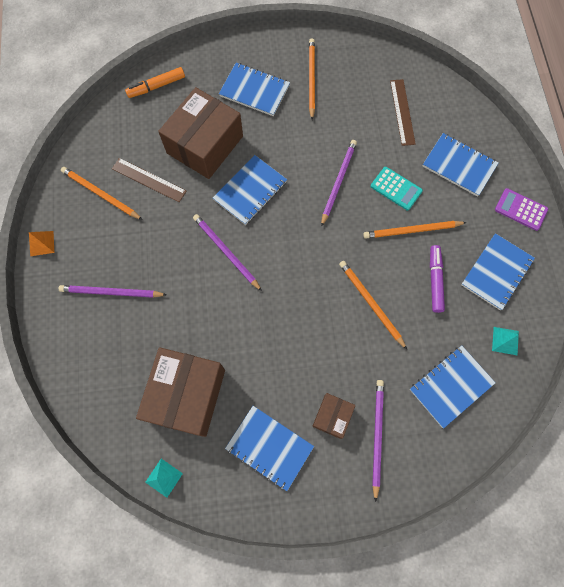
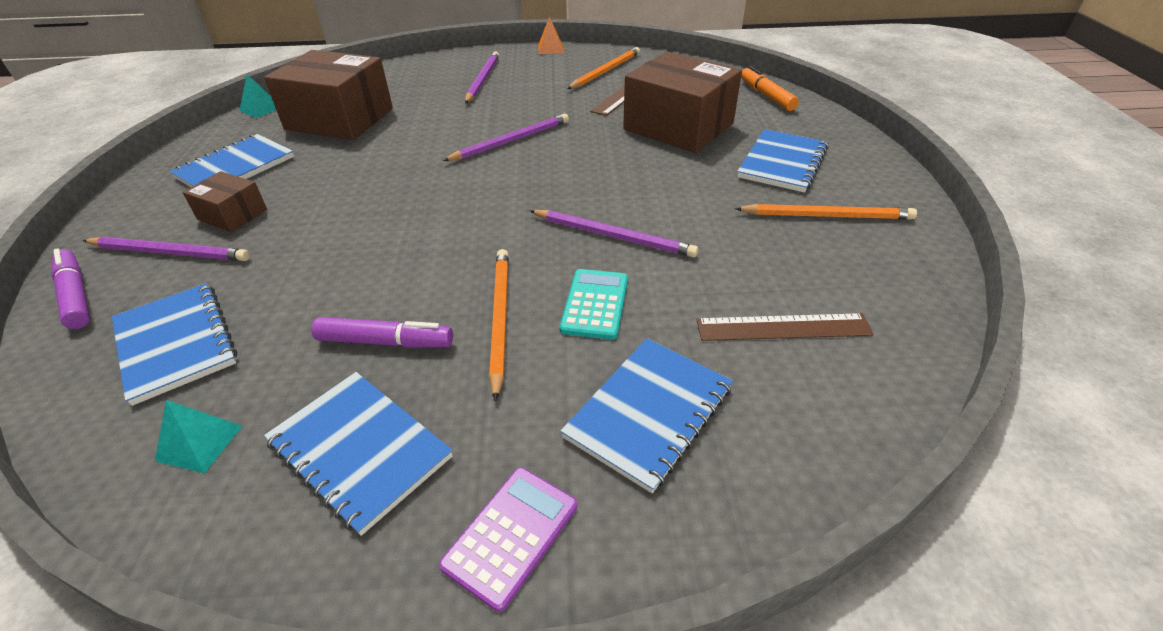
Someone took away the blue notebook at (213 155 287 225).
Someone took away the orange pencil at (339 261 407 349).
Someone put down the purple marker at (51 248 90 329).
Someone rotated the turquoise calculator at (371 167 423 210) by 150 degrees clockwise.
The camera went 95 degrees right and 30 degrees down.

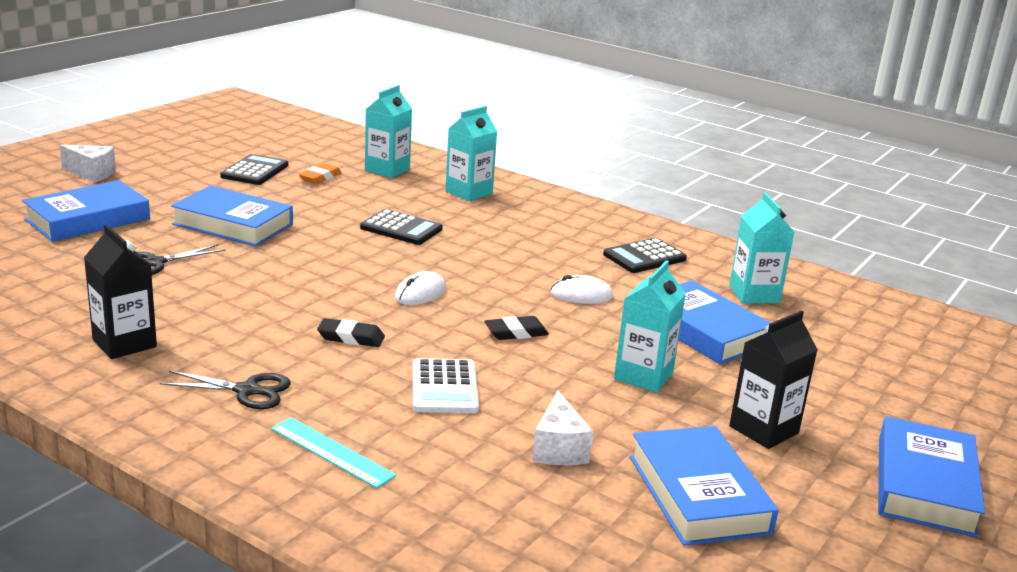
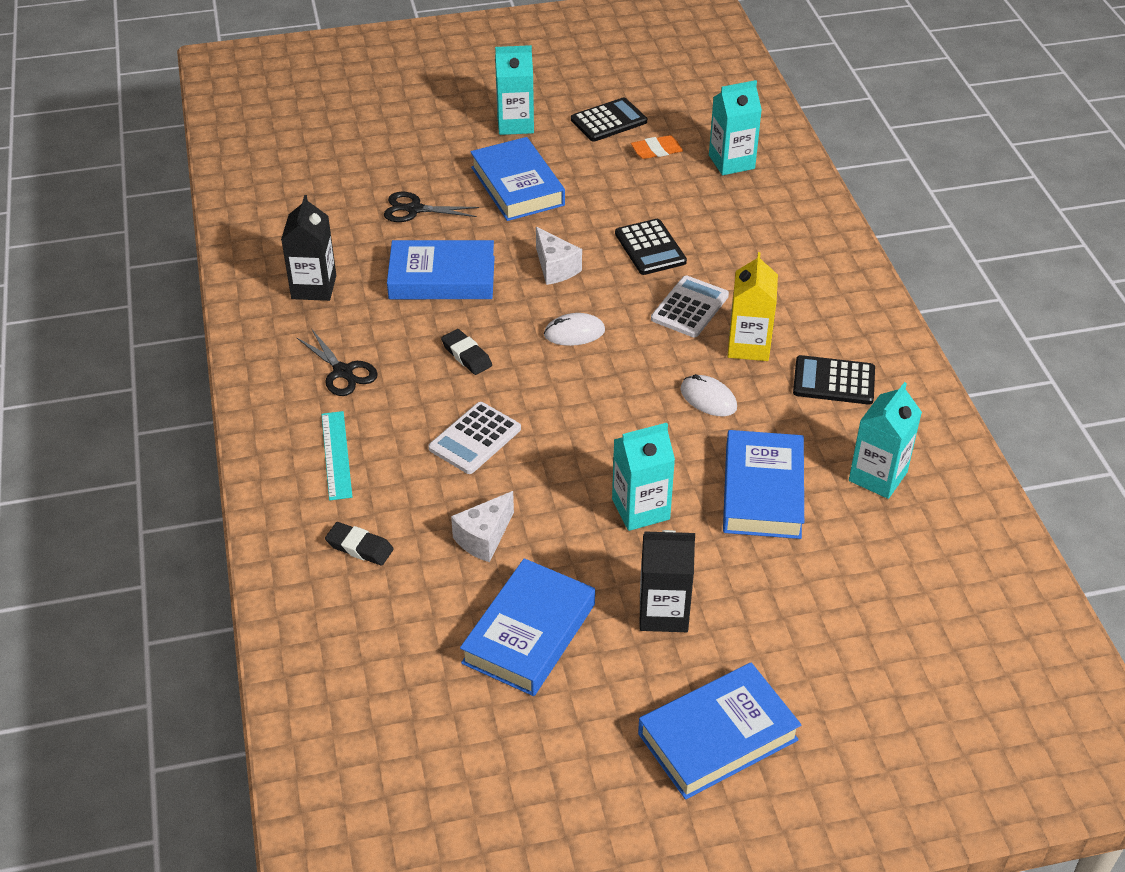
Someone put down the white calculator at (651 276 729 337).
Someone put down the yellow carton at (728 252 778 361).
Someone carried the blue book from (22 180 150 242) to (387 240 495 299).
Someone carried the white cheese from (60 144 116 182) to (536 227 582 285).
Someone carried the turquoise carton from (445 106 498 201) to (495 45 534 135).
Someone carried the black eraser from (485 316 549 340) to (325 522 394 566).
The camera went 45 degrees right and 20 degrees up.

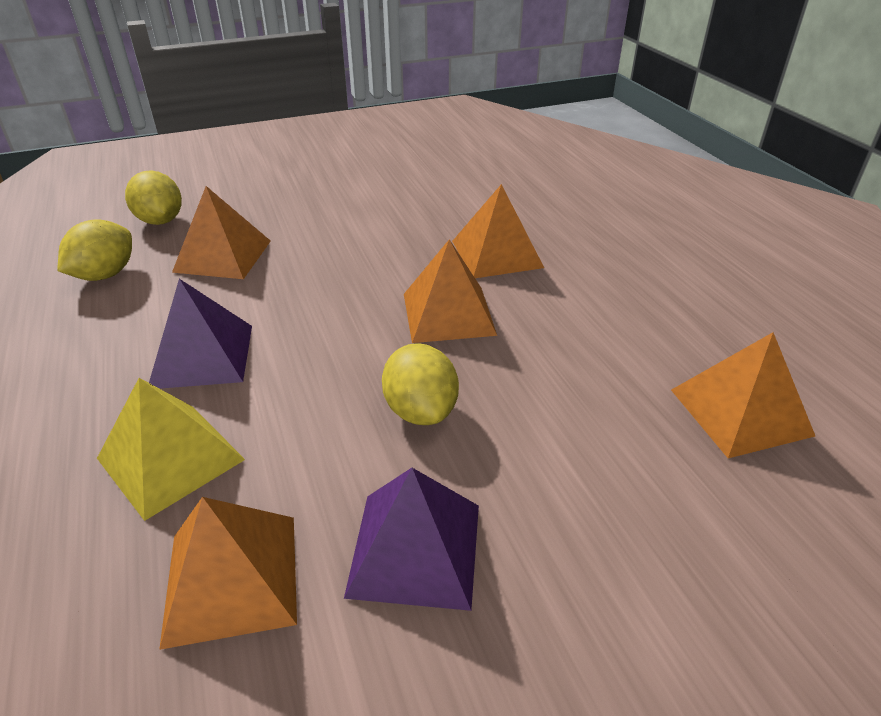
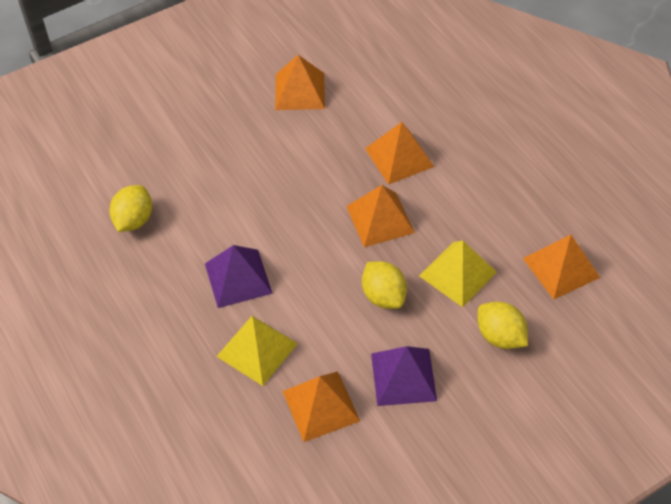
Someone put down the yellow pyramid at (419 241 497 307).
Someone carried the yellow lemon from (125 170 182 225) to (478 302 528 349).
Someone carried the orange pyramid from (172 186 271 279) to (275 55 325 110).
The camera went 10 degrees left and 15 degrees up.

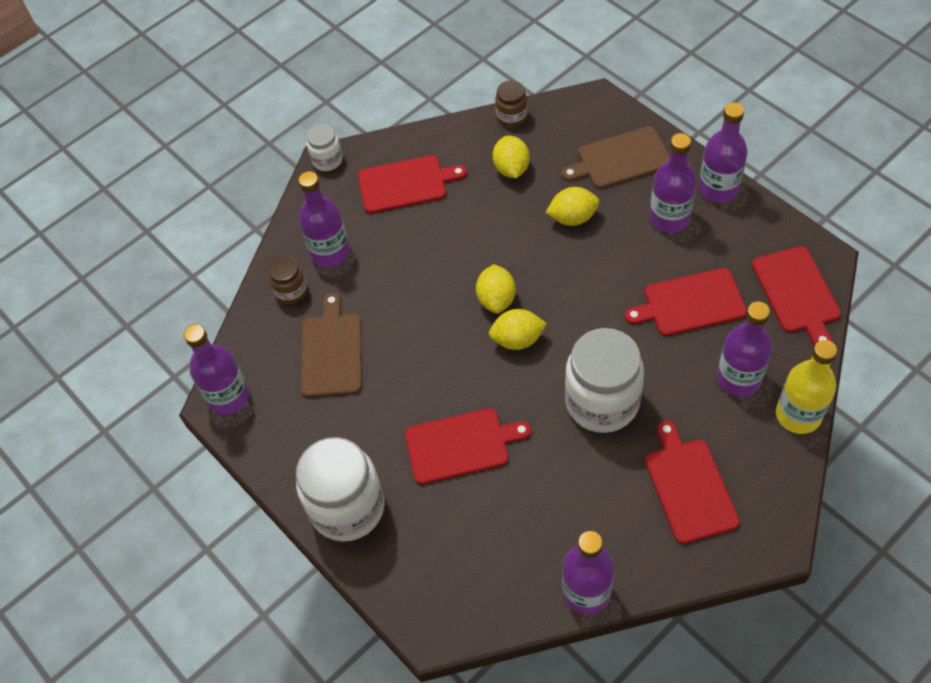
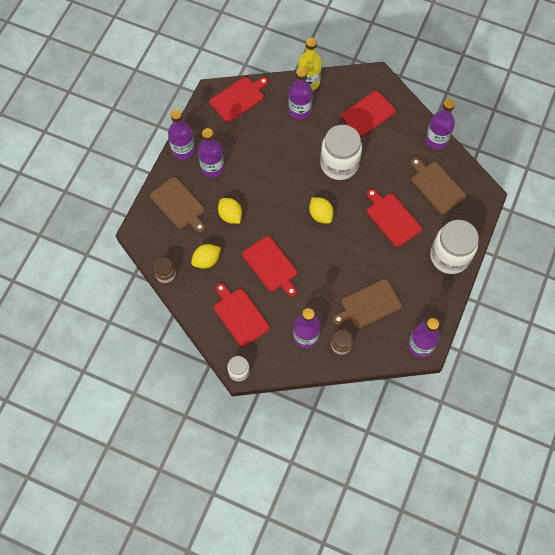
Someone took away the yellow lemon at (476 264 516 314).
Someone put down the brown cutting board at (411 158 466 214).
Someone carried the red cutting board from (624 268 747 336) to (242 236 297 297).
The camera went 120 degrees left and 10 degrees up.

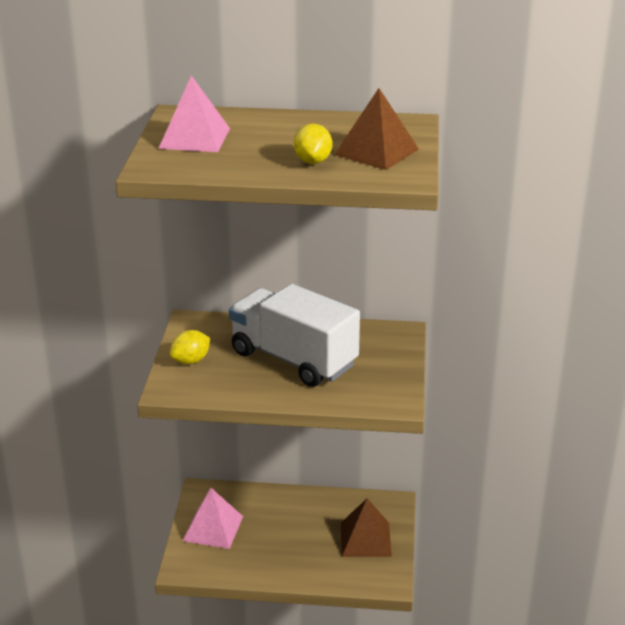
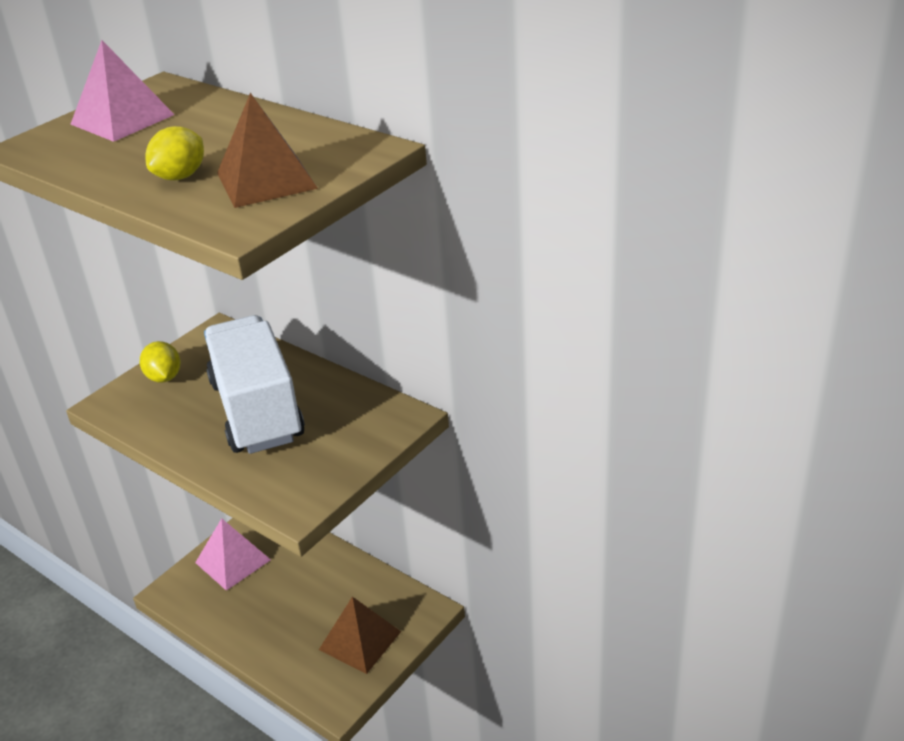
Someone rotated the yellow lemon at (170 330 210 364) by 75 degrees clockwise.
The camera went 35 degrees right and 5 degrees up.

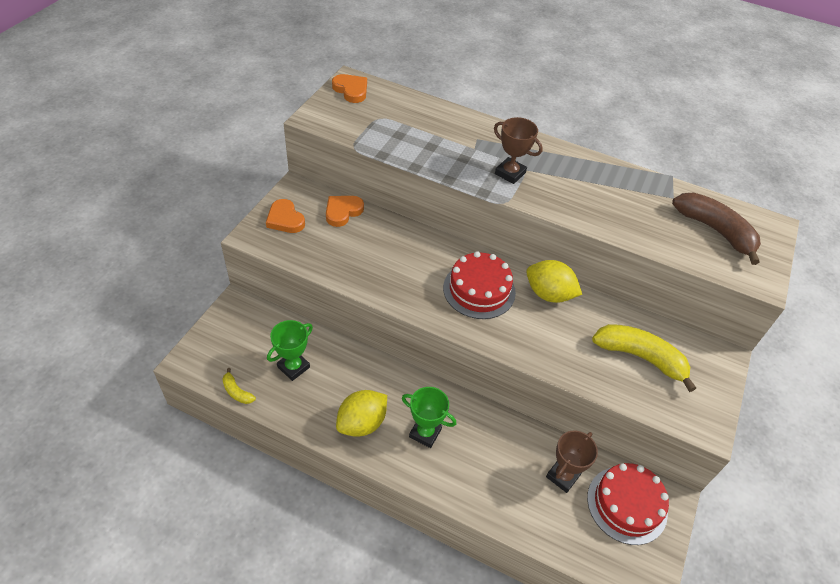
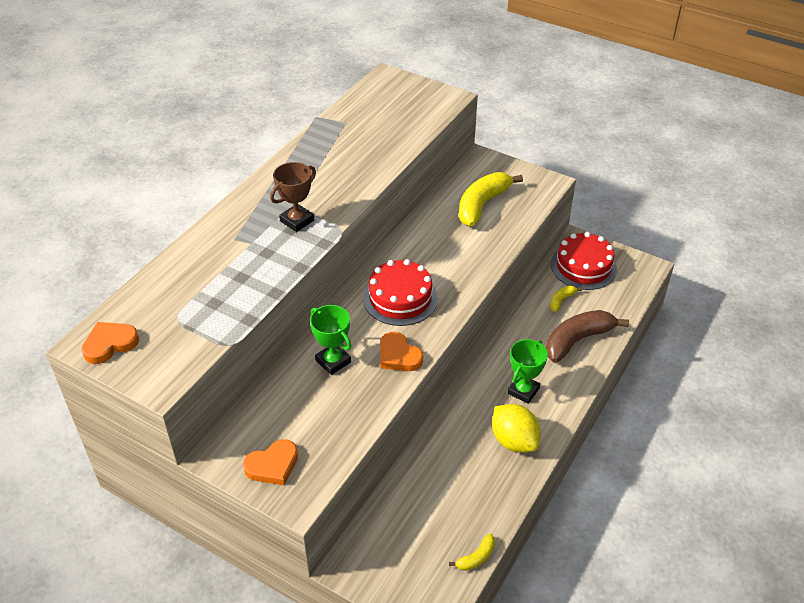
Someone took away the yellow lemon at (526 260 582 303).
Someone carried the green trophy from (267 320 313 381) to (310 305 351 375).
Someone carried the orange heart from (326 196 364 227) to (380 332 423 371).
Someone carried the brown banana from (672 193 761 265) to (546 310 629 363).
Someone swapped the brown trophy at (546 431 598 493) for the yellow banana at (550 286 582 312).
The camera went 80 degrees left and 5 degrees down.

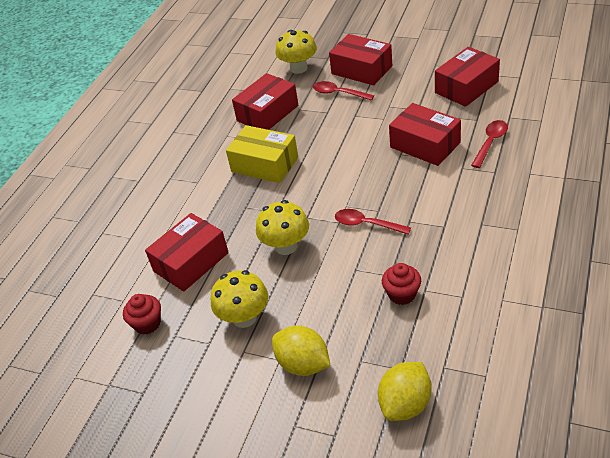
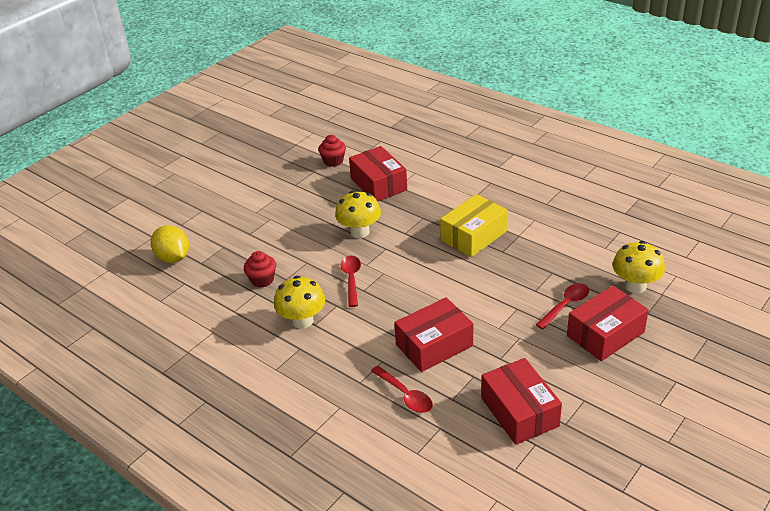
Someone took away the red box at (232 73 298 130).
Someone took away the yellow lemon at (272 326 330 376).
Someone carried the yellow mushroom from (211 270 268 328) to (274 276 325 329).
Someone rotated the red spoon at (335 209 411 235) by 45 degrees counterclockwise.
The camera went 105 degrees right and 5 degrees down.

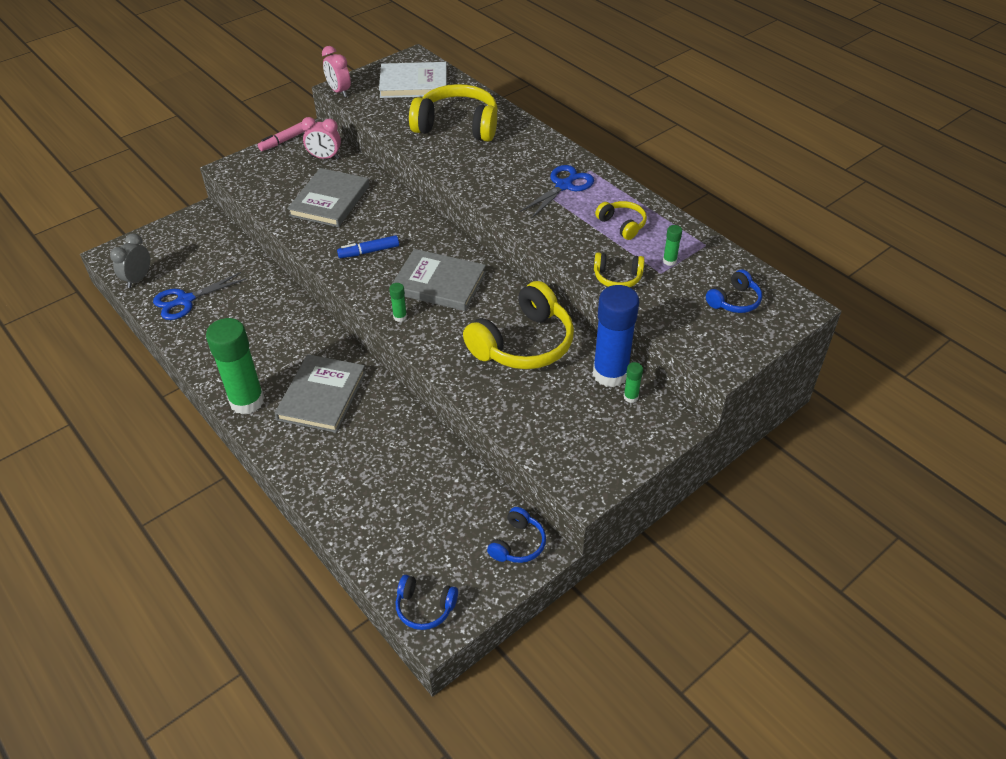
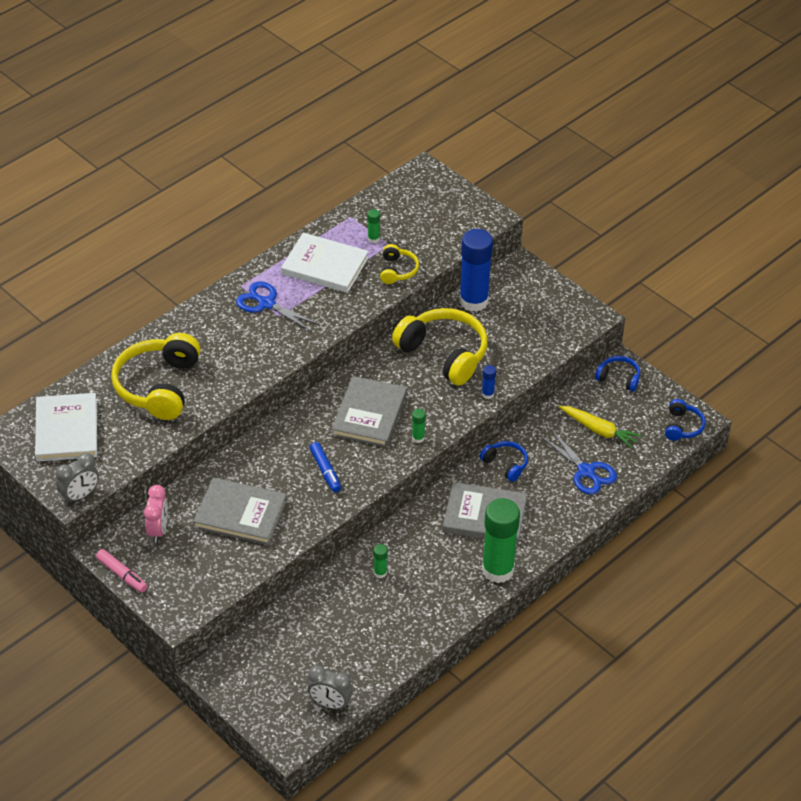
Someone put down the blue glue stick at (482 365 496 399).
Someone put down the yellow carrot at (559 406 641 449).
Someone carried the blue scissors from (153 272 246 320) to (540 429 617 495).
Someone carried the green glue stick from (623 362 643 403) to (374 544 388 578).
Someone carried the blue headphones from (706 269 762 313) to (480 441 528 482).
Someone swapped the yellow headphones at (595 201 647 240) for the white book at (281 233 369 293).
Someone repainted the pink clock at (322 46 351 97), which became the grey clock at (56 453 99 504).
The camera went 95 degrees left and 0 degrees up.

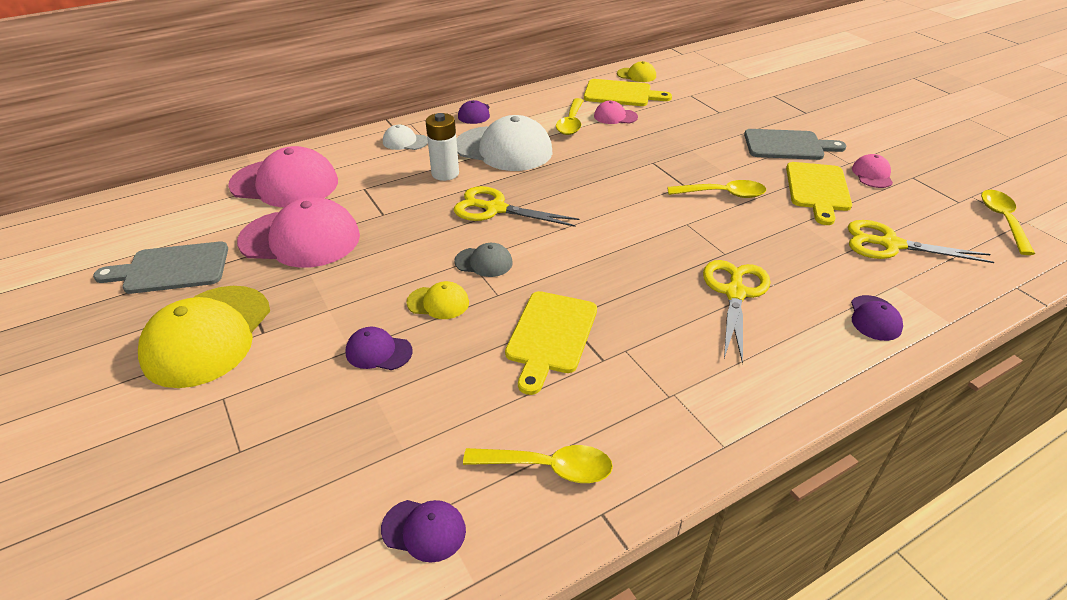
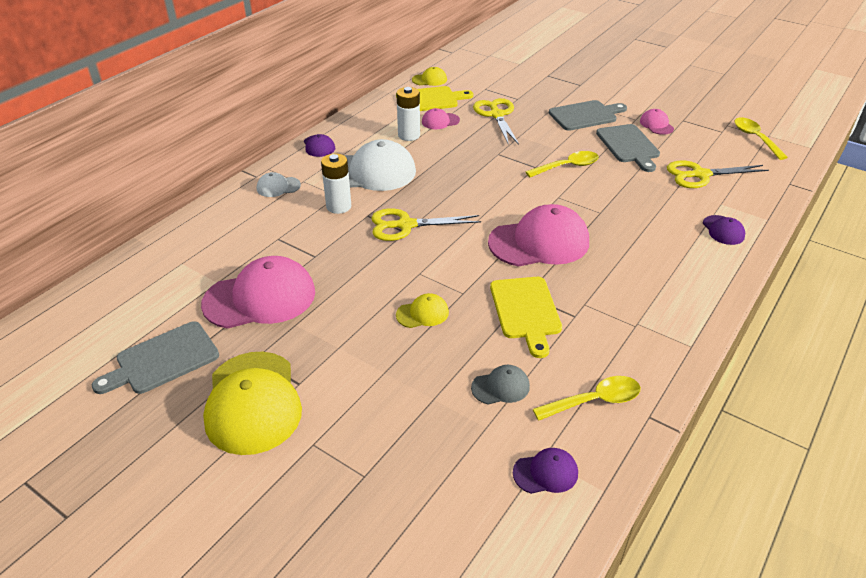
Someone took away the purple cap at (346 327 413 370).
Someone carried the pink cap from (228 146 338 207) to (488 204 589 267).
Someone carried the grey cap from (454 243 513 277) to (471 365 530 405).
Someone carried the yellow scissors from (703 260 771 364) to (473 98 519 145).
Someone swapped the yellow spoon at (556 98 584 135) for the white battery at (397 87 420 141).
Someone repainted the yellow cutting board at (786 162 852 225), which became the grey cutting board at (596 124 660 172).
The camera went 25 degrees left and 0 degrees up.

